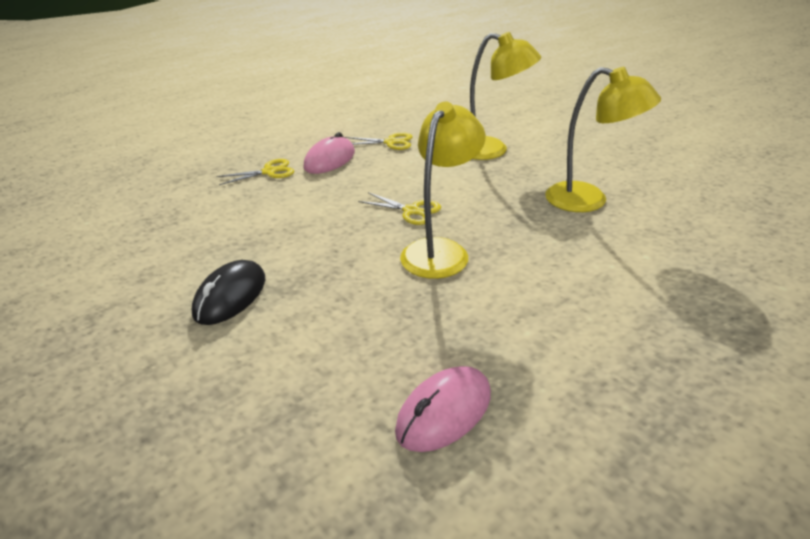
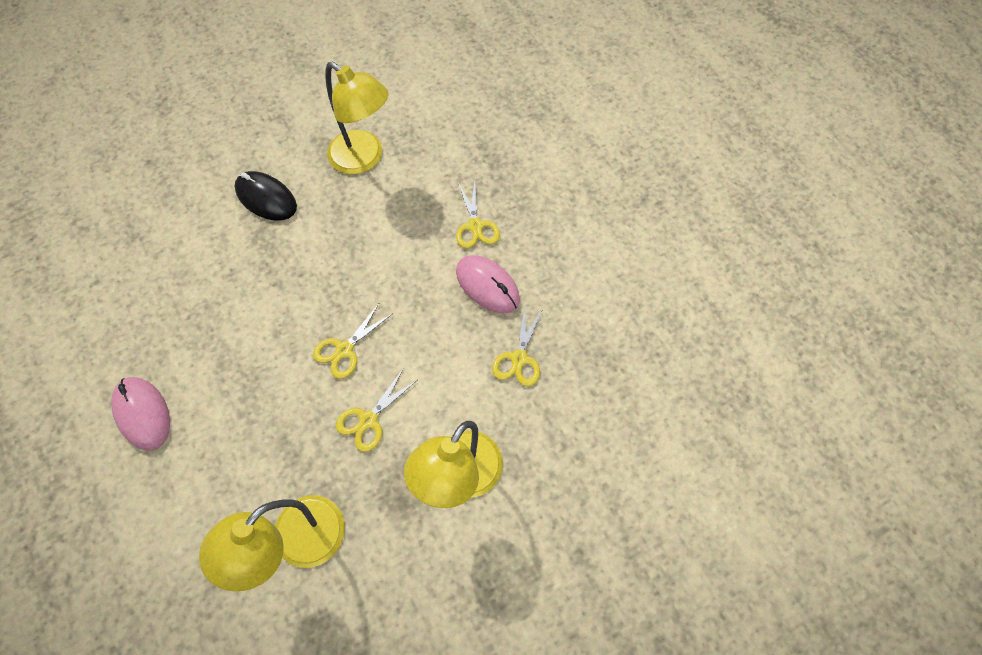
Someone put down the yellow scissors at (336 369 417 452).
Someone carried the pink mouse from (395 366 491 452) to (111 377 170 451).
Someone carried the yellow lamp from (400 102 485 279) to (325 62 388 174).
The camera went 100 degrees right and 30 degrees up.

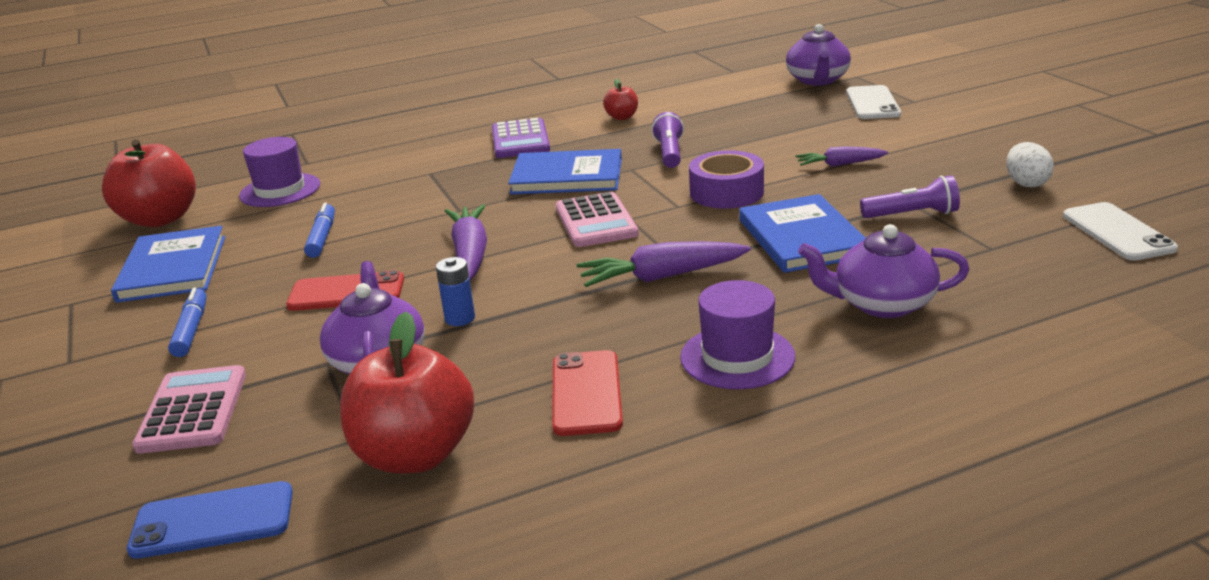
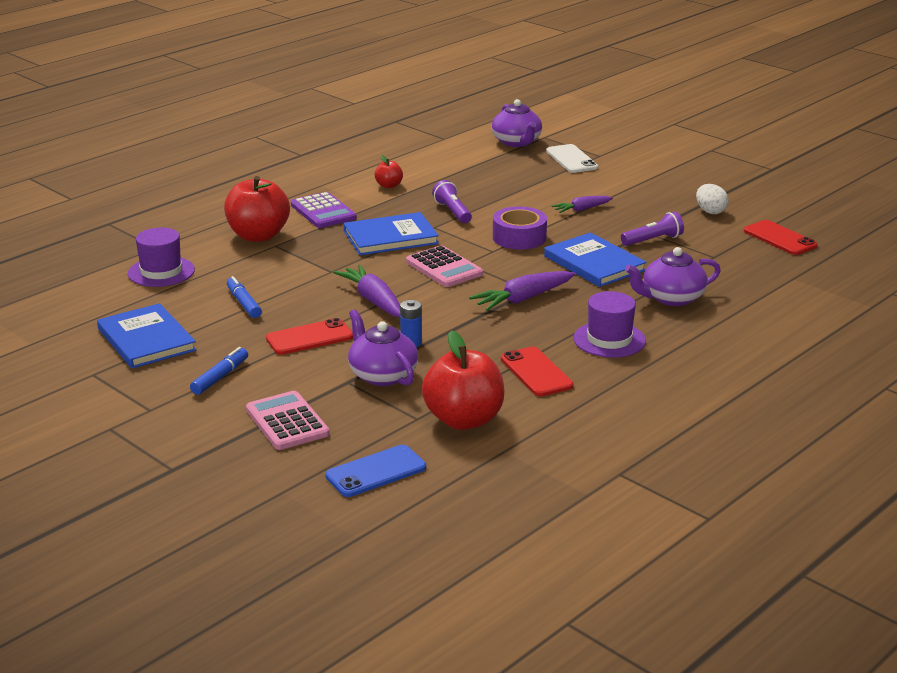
Someone carried the red apple from (102 140 196 227) to (224 176 290 242).
Someone repainted the white phone at (1063 202 1178 261), which became the red phone at (744 220 818 255).
Someone rotated the blue marker at (168 287 207 357) by 60 degrees clockwise.
The camera went 25 degrees left and 0 degrees up.

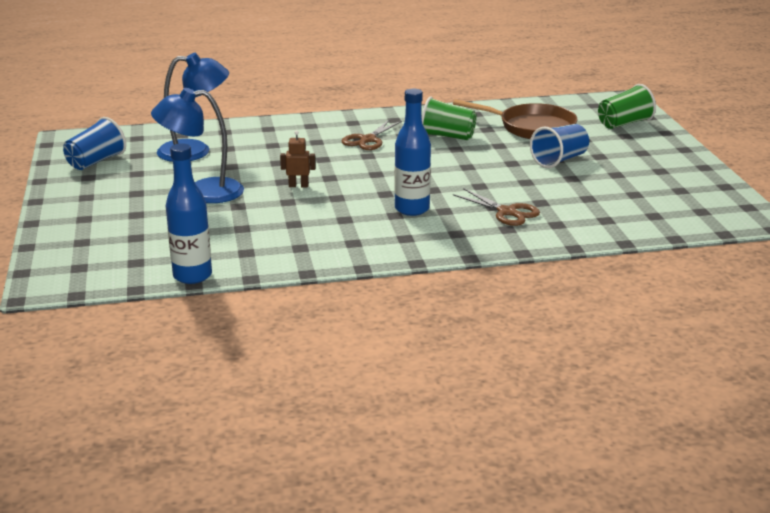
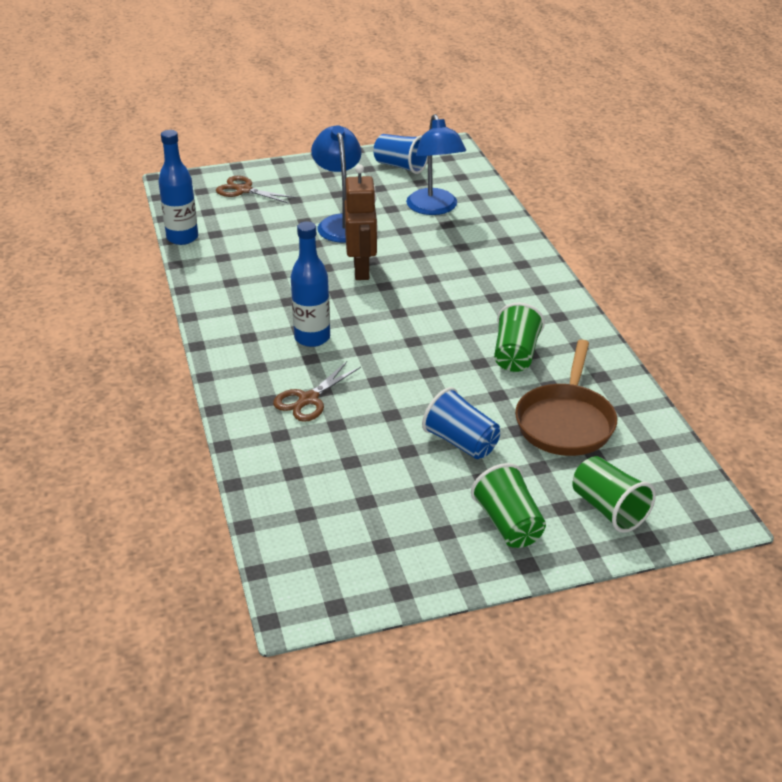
Someone put down the green cup at (471 463 546 548).
Someone carried the brown scissors from (341 119 402 150) to (216 176 296 203).
Someone scaled the brown robot at (280 131 316 187) by 1.97.
The camera went 85 degrees right and 10 degrees up.

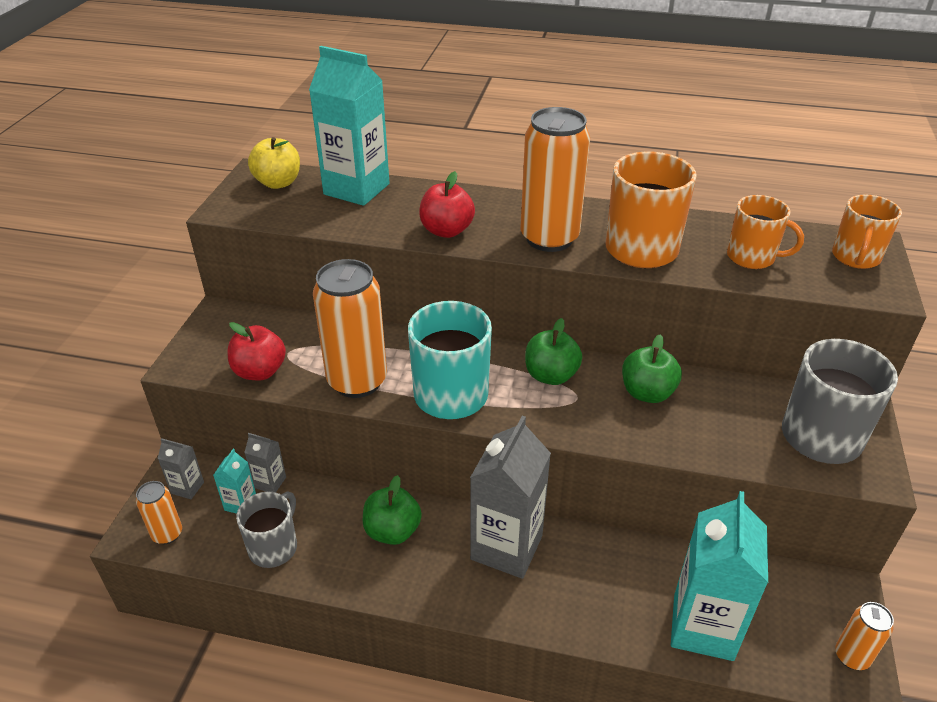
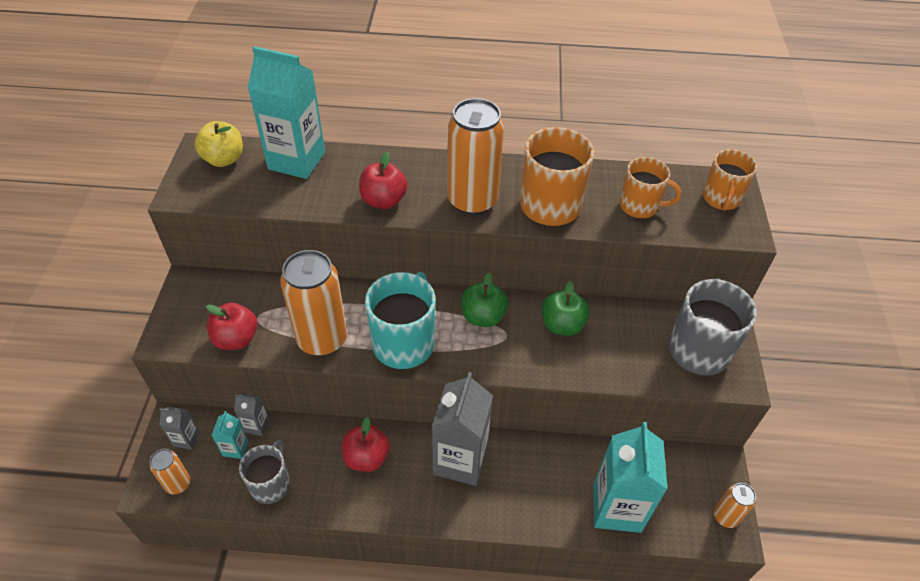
Someone repainted the green apple at (363 475 422 545), which became the red apple at (342 417 390 472).
The camera went 10 degrees left and 10 degrees up.

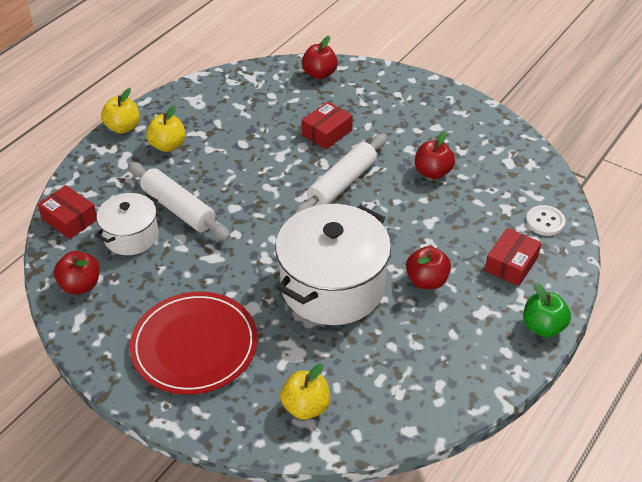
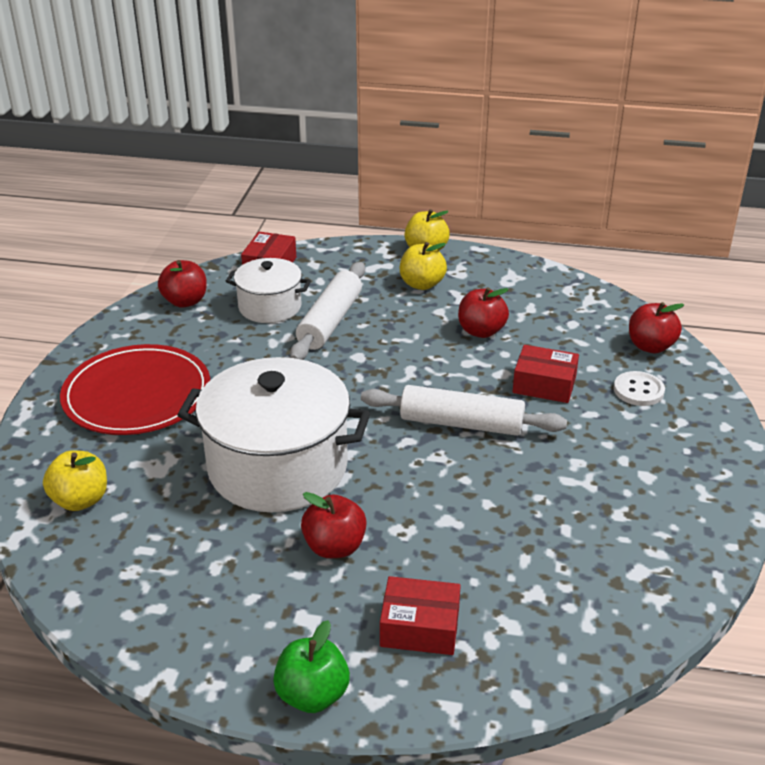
Someone carried the red apple from (415 131 455 179) to (458 287 509 338).
Someone carried the white button from (526 205 566 236) to (614 371 665 406).
The camera went 65 degrees right and 10 degrees down.

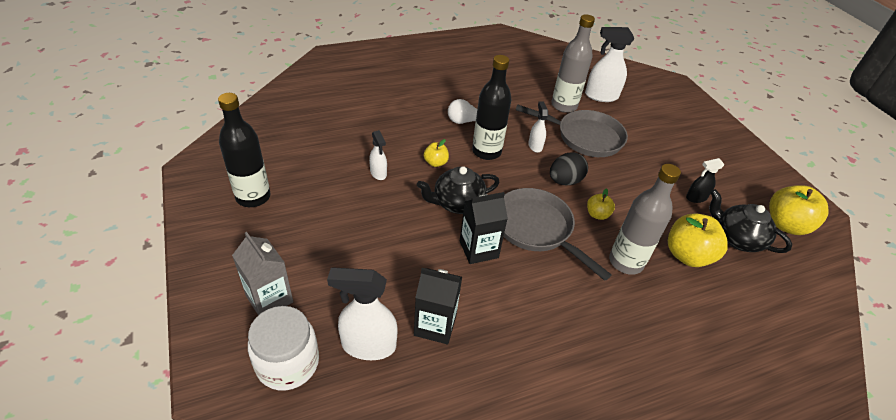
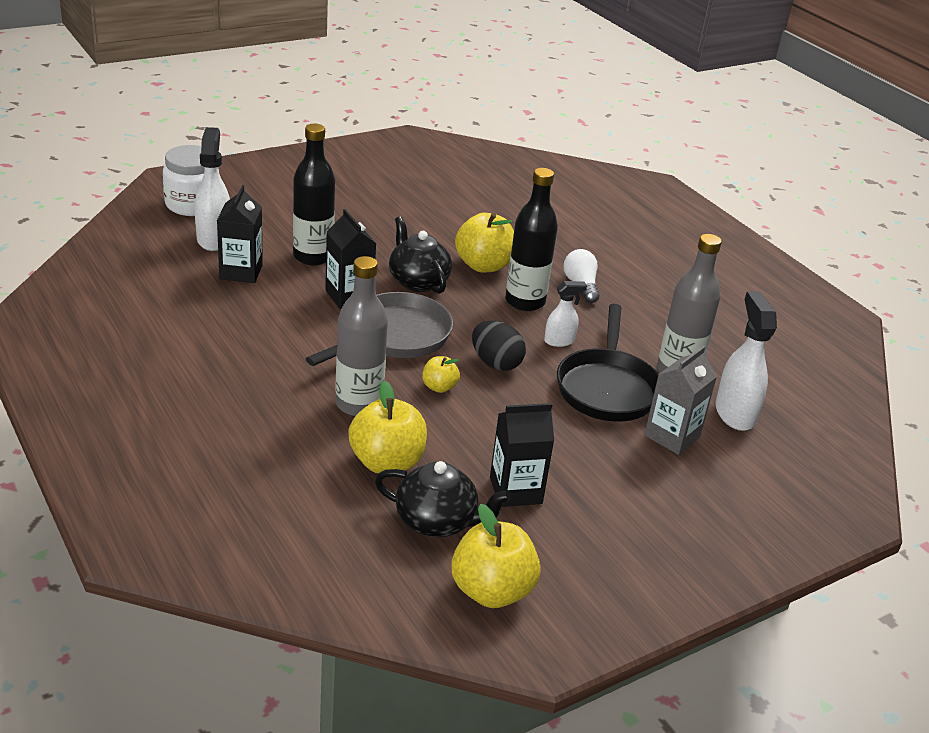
Someone took away the white spray bottle at (369 130 387 180).
Someone carried the black bottle from (218 93 271 207) to (293 124 335 265).
Someone carried the grey carton from (232 232 293 315) to (644 346 717 455).
Someone swapped the black spray bottle at (686 158 724 203) for the black carton at (490 403 554 507).
Someone repainted the grey pan at (516 104 628 157), which became the black pan at (557 304 658 421).
Someone rotated the black teapot at (709 189 792 253) by 75 degrees clockwise.
Someone scaled the yellow apple at (424 139 449 167) by 1.91.
The camera went 80 degrees right and 10 degrees down.

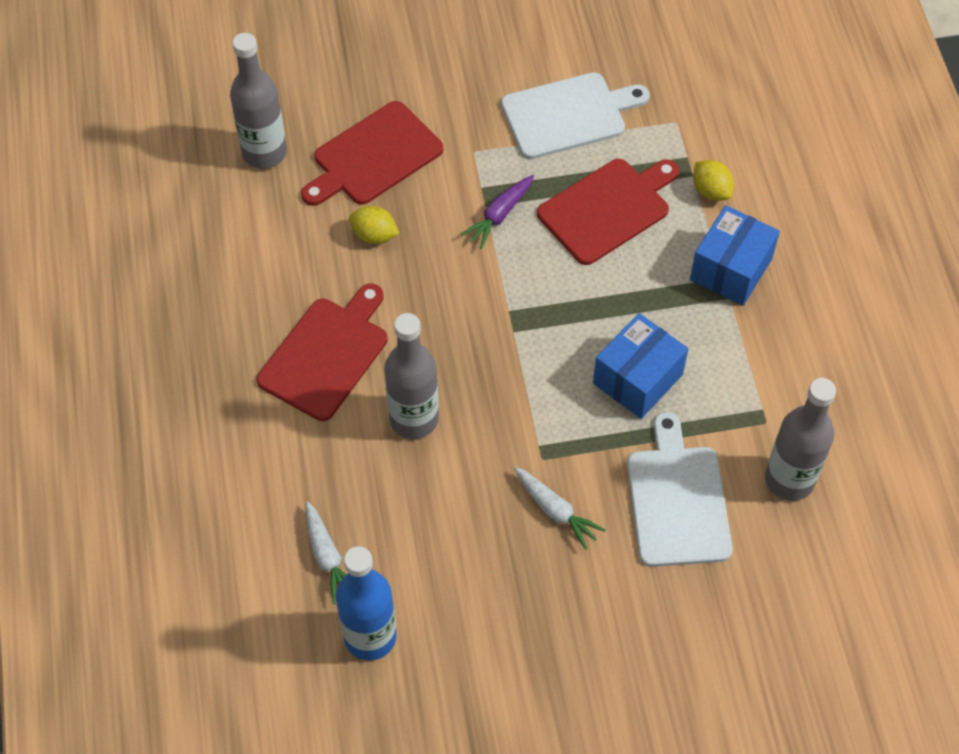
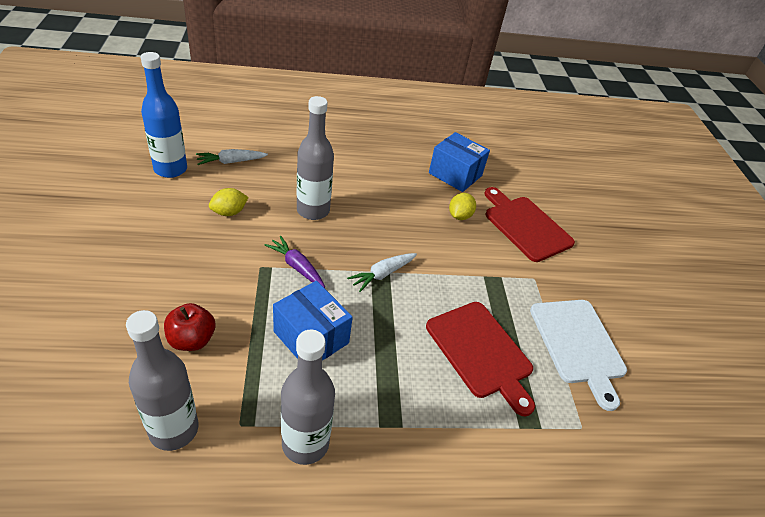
Someone took away the red cutting board at (257 283 388 421).
Someone carried the grey bottle from (230 33 287 169) to (281 330 335 465).
Someone carried the purple carrot from (461 175 534 249) to (264 236 325 288).
Someone carried the white carrot from (514 467 605 550) to (347 253 417 292).
Someone carried the blue box from (690 205 780 306) to (429 132 490 192).
Someone carried the yellow lemon from (693 160 734 201) to (209 188 249 216).
Someone swapped the white cutting board at (627 412 733 567) for the red apple at (164 303 215 351).
The camera went 90 degrees right and 15 degrees down.

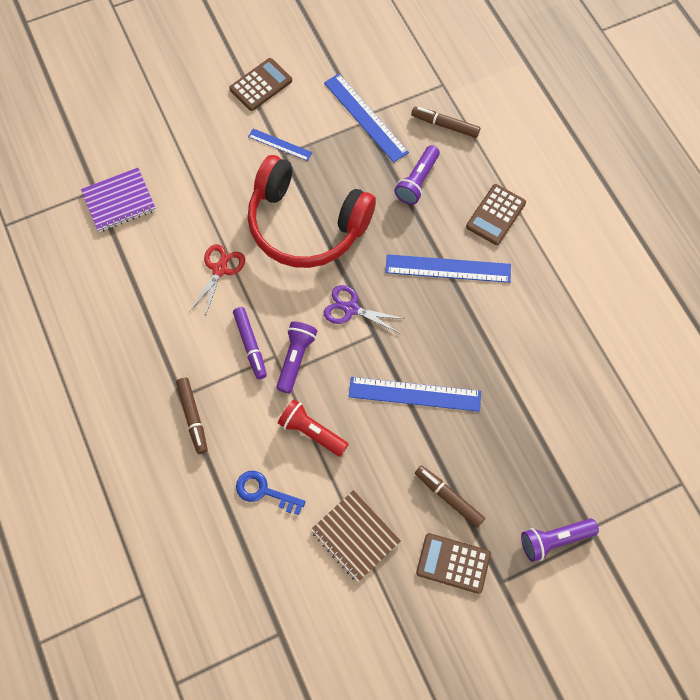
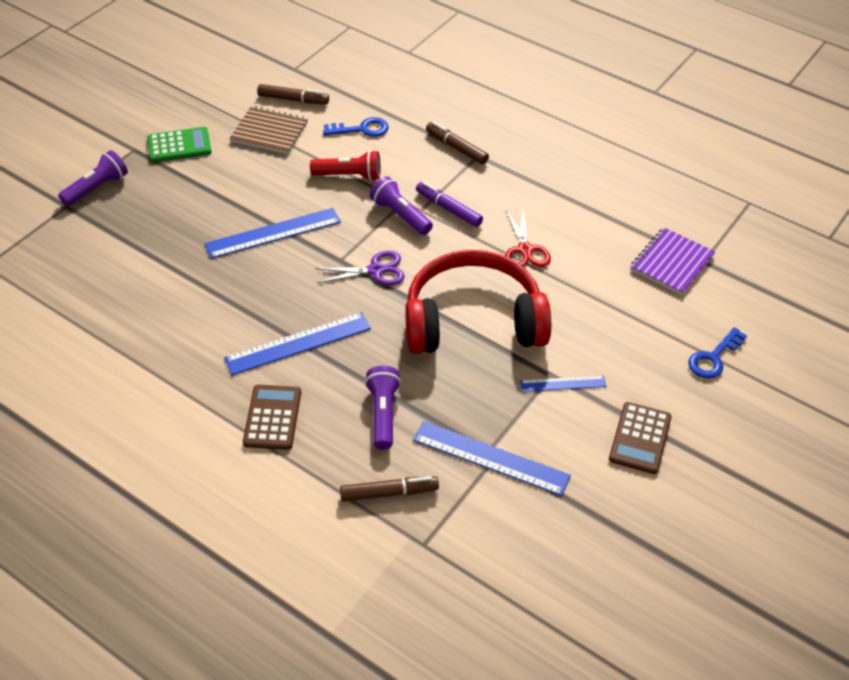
Someone put down the blue key at (688 327 747 379).
Someone carried the brown marker from (415 465 485 528) to (257 84 329 104).
Someone repainted the brown calculator at (416 533 491 594), which became the green calculator at (147 127 212 163).
Someone rotated the purple flashlight at (276 321 317 393) by 150 degrees clockwise.
The camera went 150 degrees right and 20 degrees down.

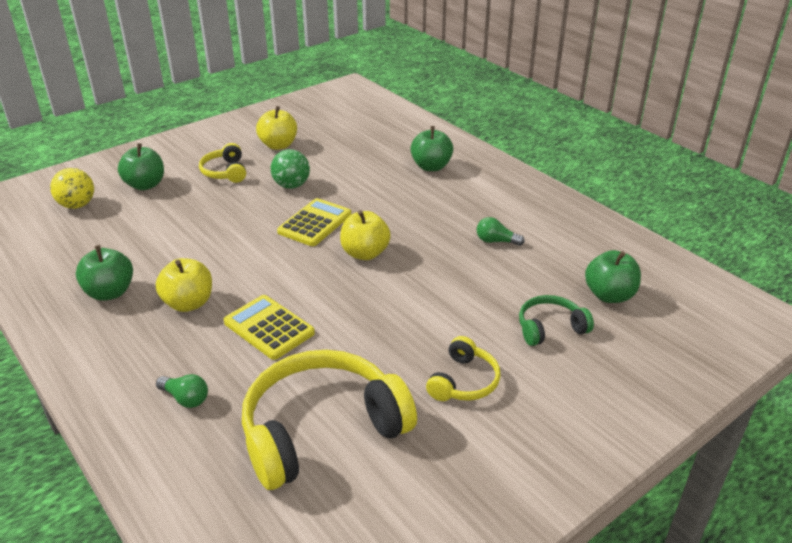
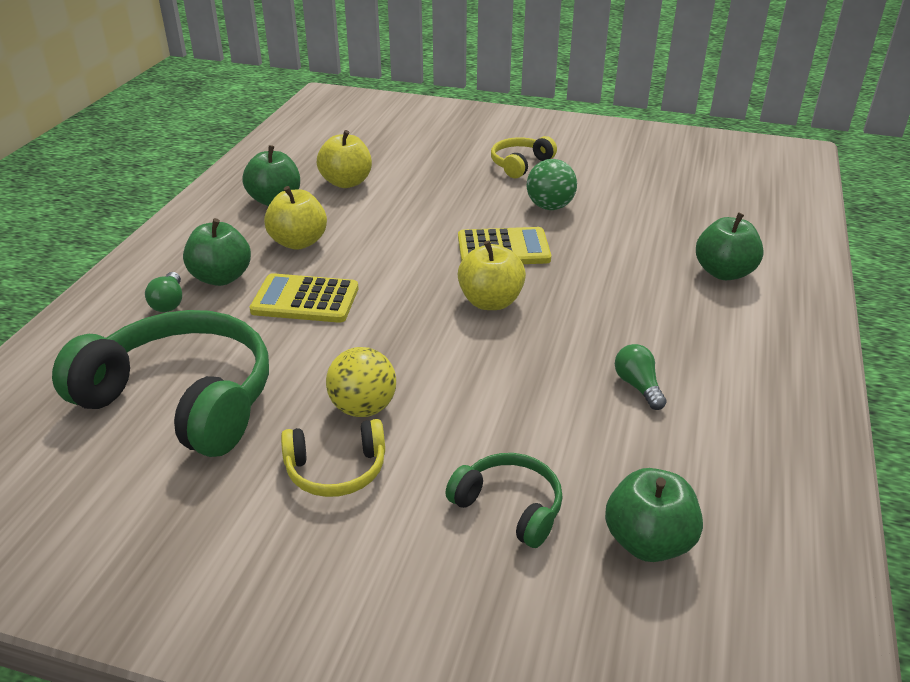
Someone carried the yellow ball from (50 168 94 209) to (326 347 396 417).
Someone carried the green apple from (118 143 164 190) to (183 218 251 286).
Someone carried the yellow apple from (256 106 297 150) to (317 130 372 188).
Someone repainted the yellow headphones at (242 350 417 490), which became the green headphones at (52 310 269 457).
Someone rotated the yellow calculator at (224 295 315 360) by 90 degrees counterclockwise.
The camera went 55 degrees right and 0 degrees up.

